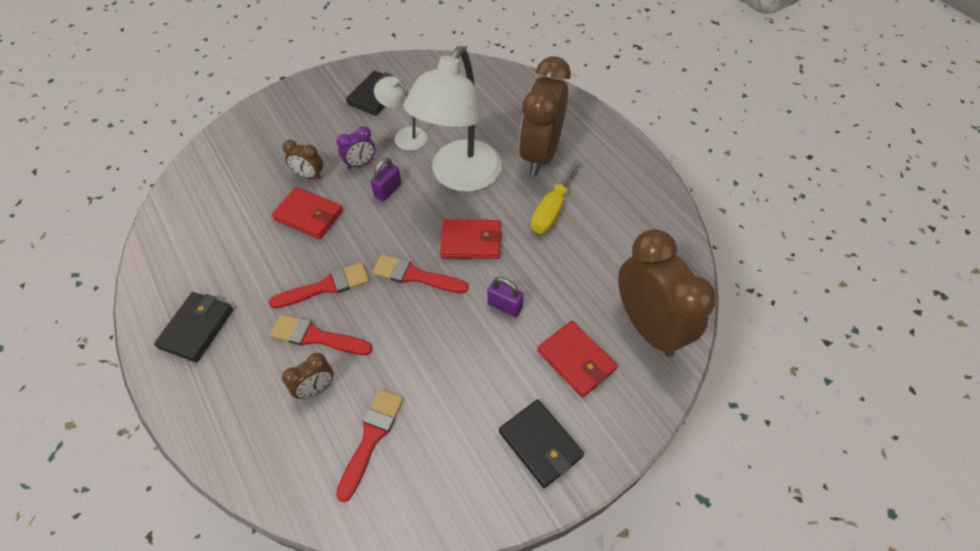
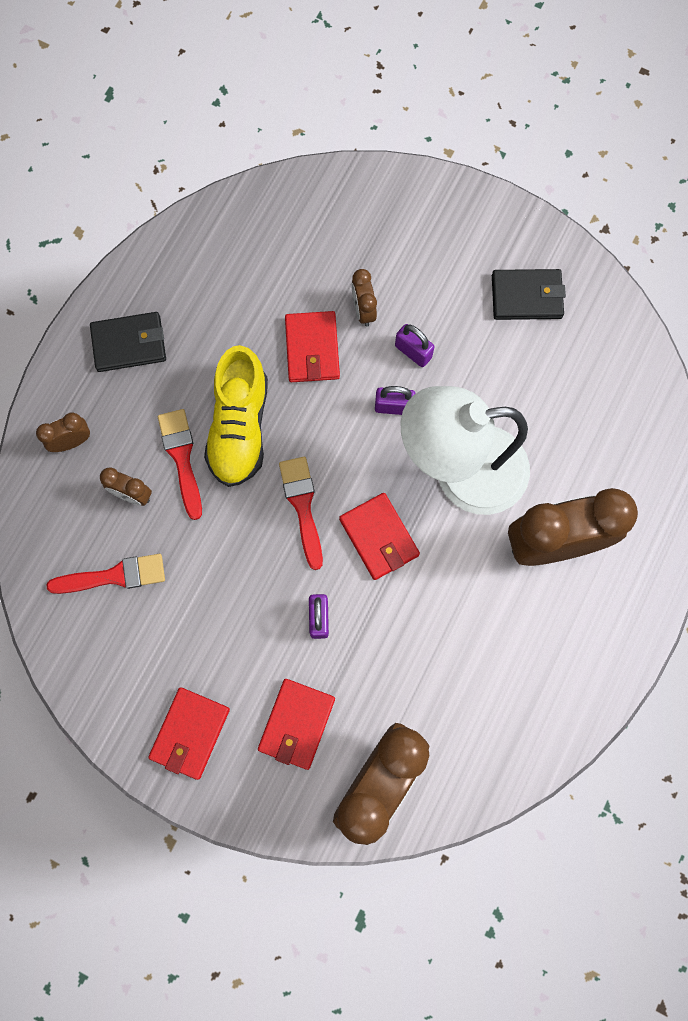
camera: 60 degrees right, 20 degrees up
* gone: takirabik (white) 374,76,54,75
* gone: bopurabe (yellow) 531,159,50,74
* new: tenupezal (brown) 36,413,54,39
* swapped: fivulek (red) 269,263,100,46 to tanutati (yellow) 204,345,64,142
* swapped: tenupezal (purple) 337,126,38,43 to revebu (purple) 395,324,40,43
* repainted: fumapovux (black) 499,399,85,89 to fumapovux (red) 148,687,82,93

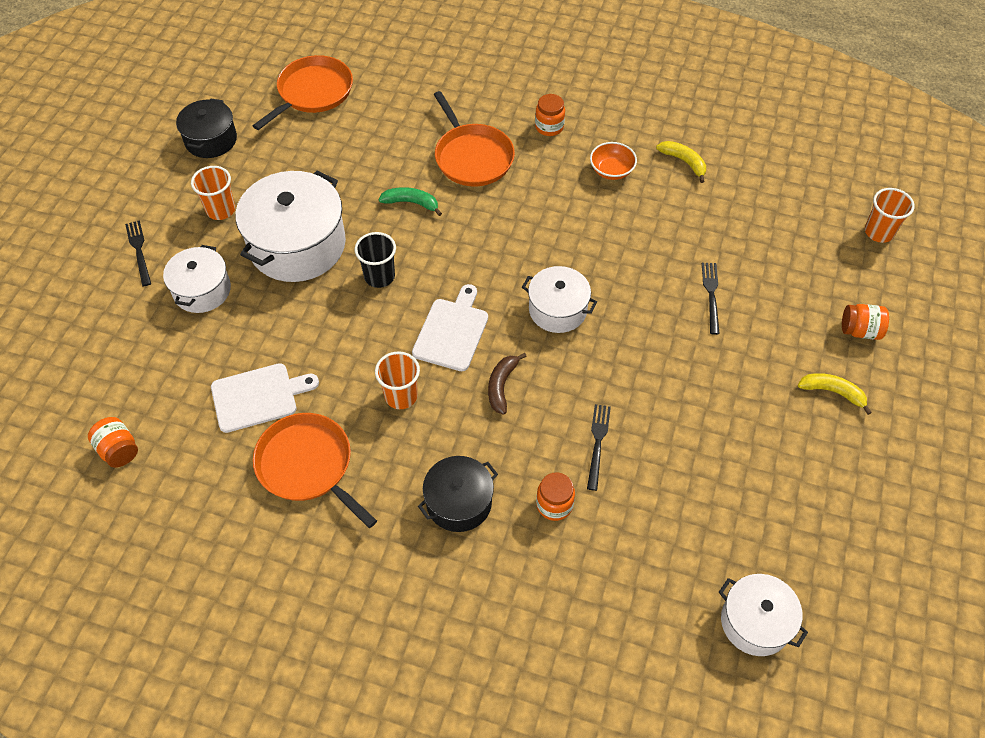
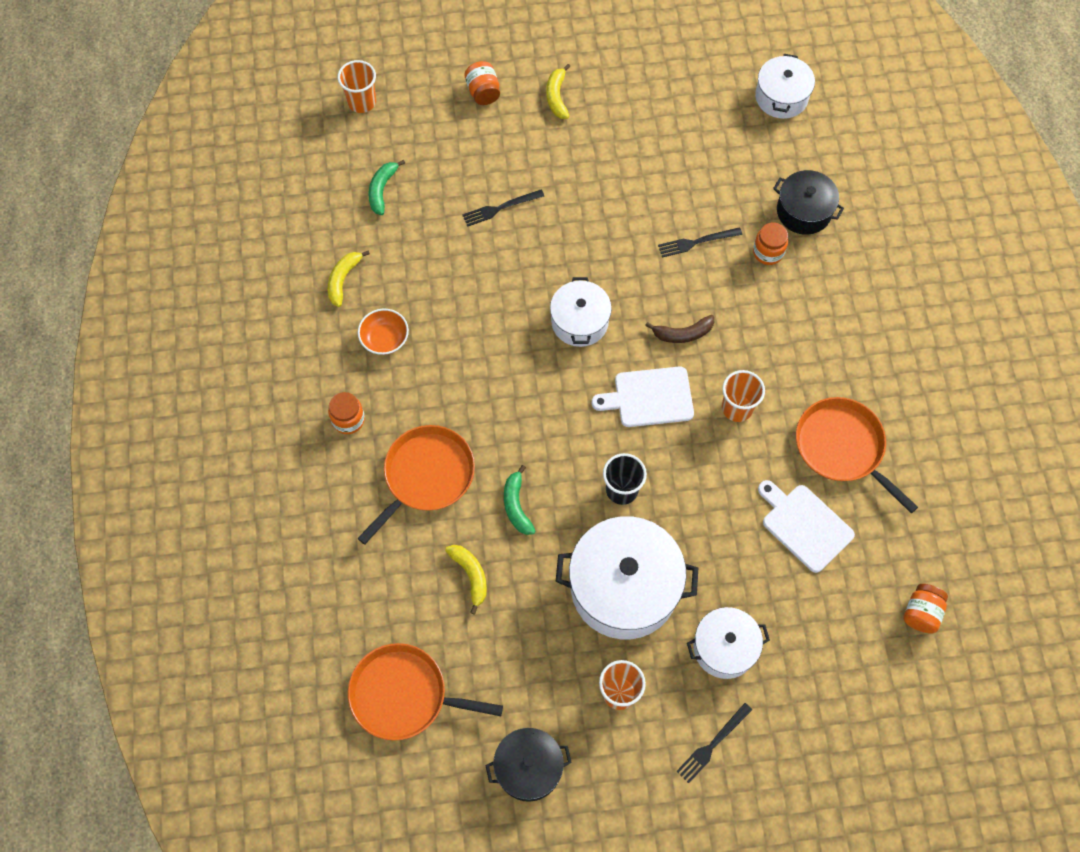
camera: 115 degrees left, 10 degrees up
* new: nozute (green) 368,159,37,56
* new: nozute (yellow) 445,545,42,69
* shifted: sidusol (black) 418,456,80,76 to 773,170,71,65
* rotated: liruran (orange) 253,413,124,115 = 796,397,122,116 120 degrees clockwise

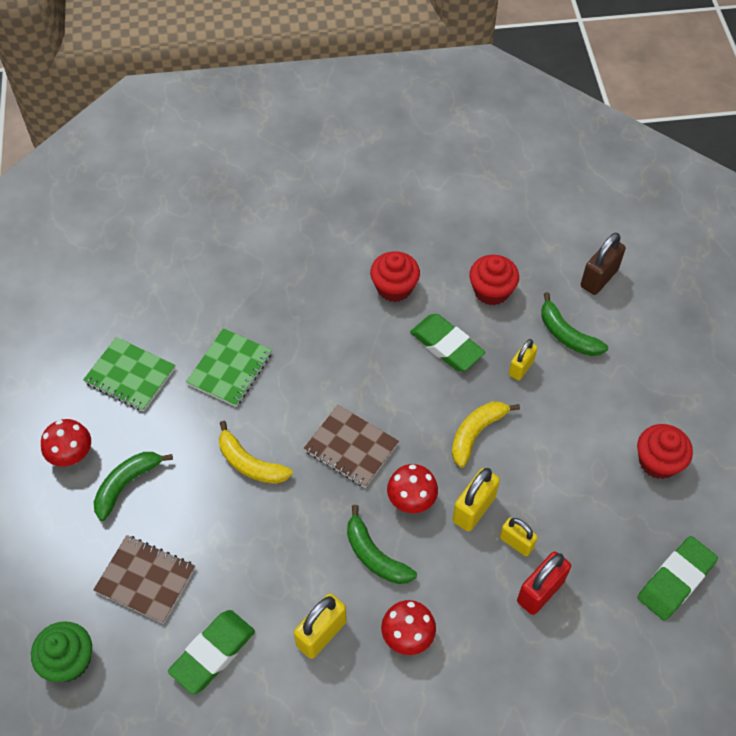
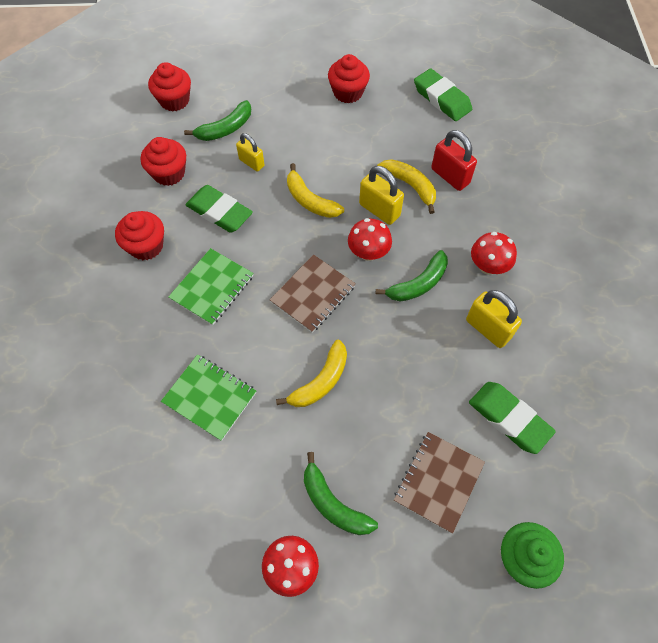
camera: 85 degrees left, 5 degrees up
* shifted: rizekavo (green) 83,337,92,74 to 168,248,86,77
* swapped: revebu (yellow) 500,517,38,39 to nozute (yellow) 377,159,59,55
* swapped: revebu (brown) 581,233,45,62 to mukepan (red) 148,62,43,50
* rotated: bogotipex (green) 410,314,75,57 = 186,185,67,48 75 degrees clockwise

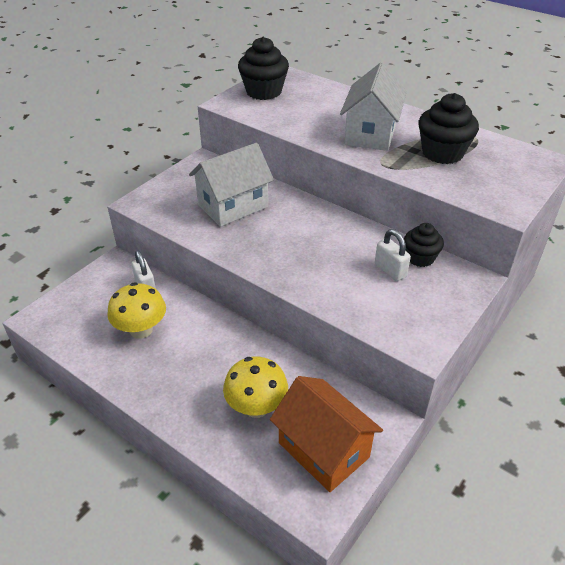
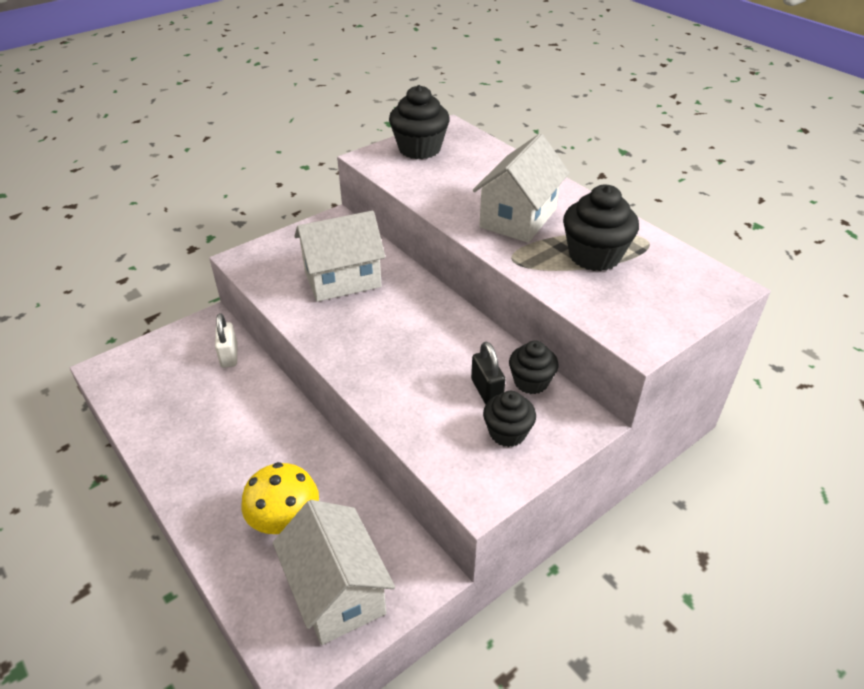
camera: 15 degrees right, 0 degrees up
* gone: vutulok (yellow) 107,282,59,57
* new: mukepan (black) 483,391,53,56
* repainted: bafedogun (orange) 270,376,113,116 to bafedogun (white) 273,500,122,145
* repainted: revebu (white) 375,229,36,52 to revebu (black) 471,342,34,62

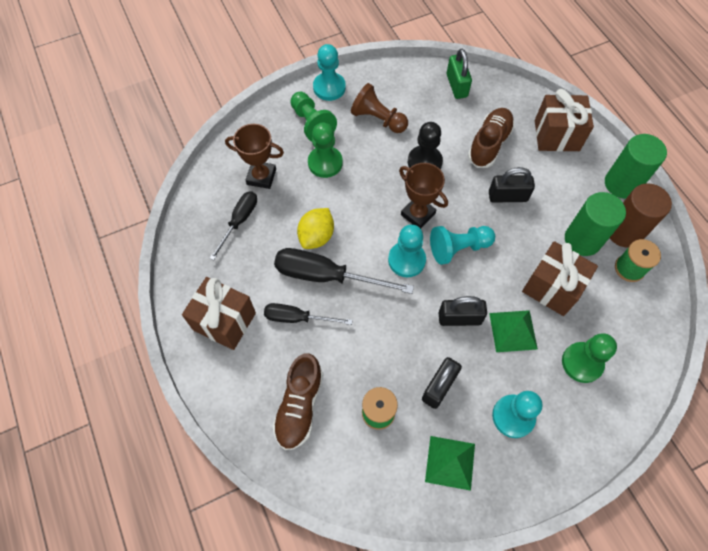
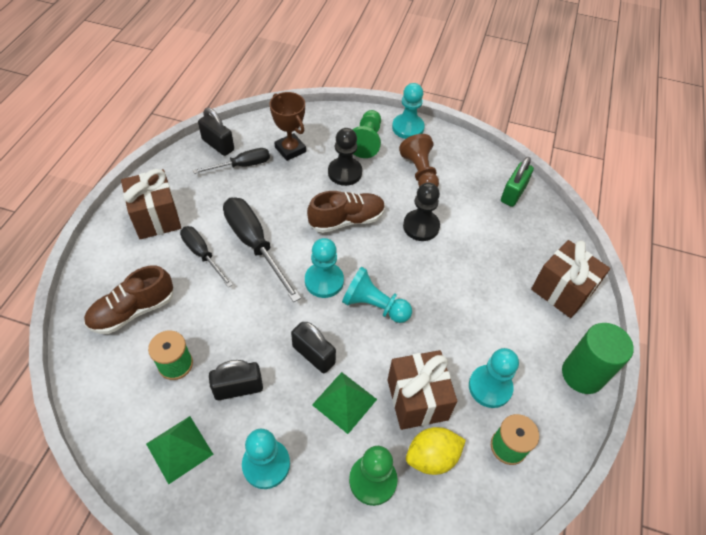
camera: 40 degrees right, 10 degrees down
* gone: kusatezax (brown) 399,163,49,66
* gone: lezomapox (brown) 610,184,62,64
* shifted: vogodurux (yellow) 297,208,37,41 to 406,427,60,48
* shifted: tanutati (brown) 468,108,47,60 to 307,191,78,42
* shifted: revebu (black) 489,167,46,36 to 198,108,36,48
* swapped: lezomapox (green) 565,192,61,64 to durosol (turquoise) 469,348,50,60
* repainted: durosol (green) 308,123,35,55 to durosol (black) 328,128,34,58

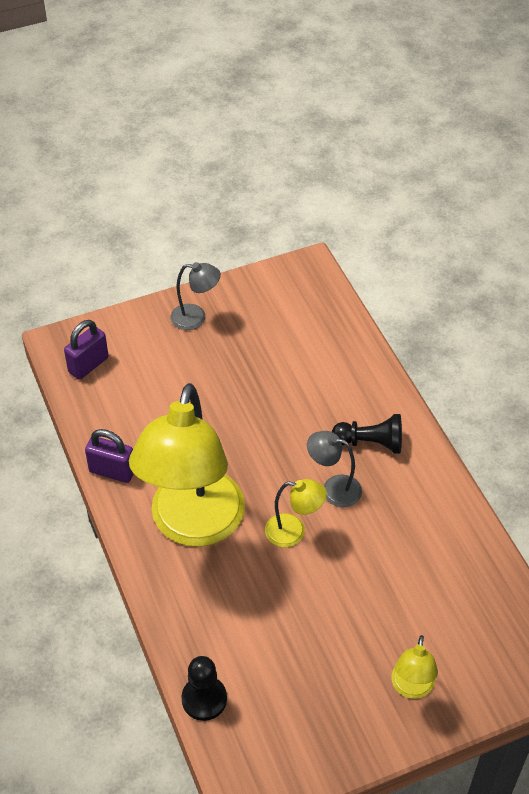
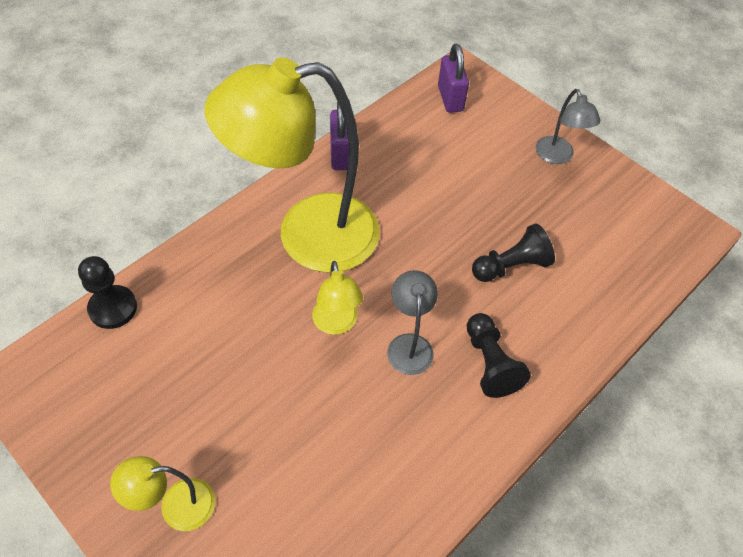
camera: 65 degrees right, 5 degrees up
* new: durosol (black) 472,224,83,58
* rotated: revebu (purple) 64,320,45,60 = 438,44,31,69 60 degrees clockwise

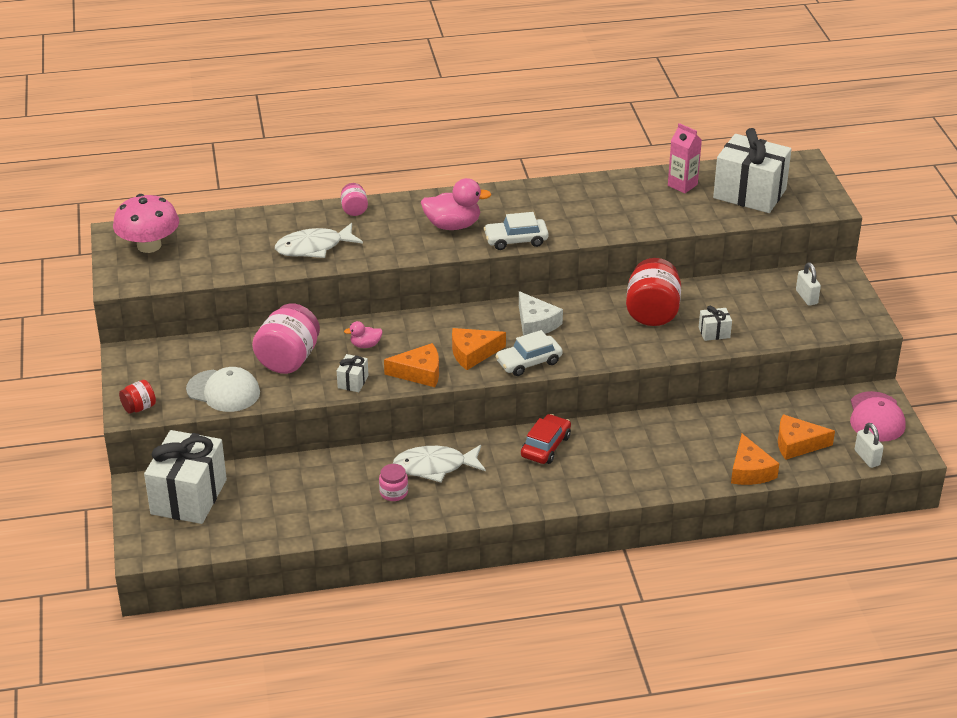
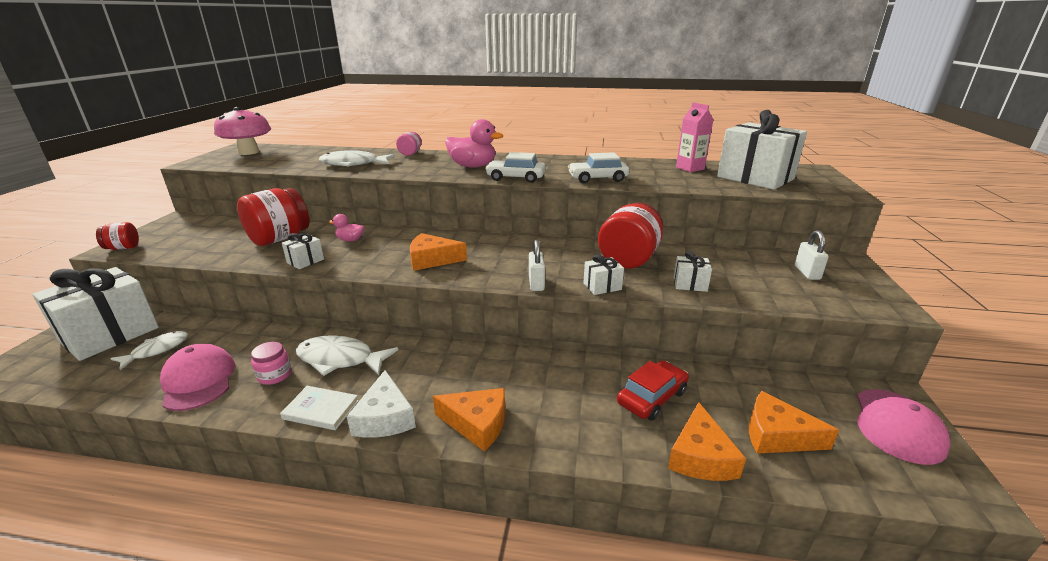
camera: 20 degrees right, 10 degrees down
* gone: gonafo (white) 186,367,74,45
* new: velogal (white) 110,331,78,39
* new: gonafo (pink) 160,344,75,67
* new: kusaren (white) 280,386,79,44
* new: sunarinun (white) 583,254,41,41
* shifted: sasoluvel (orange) 384,343,55,44 to 433,388,72,63
* shifted: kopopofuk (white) 495,330,68,46 to 568,152,61,31
* shifted: sasoluvel (white) 519,291,44,45 to 346,370,70,67
* shifted: kopopofuk (red) 521,414,50,50 to 617,360,72,61
* shifted: revebu (white) 855,423,29,45 to 529,240,16,51
* repainted: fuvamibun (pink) 252,303,68,71 to fuvamibun (red) 237,188,72,58

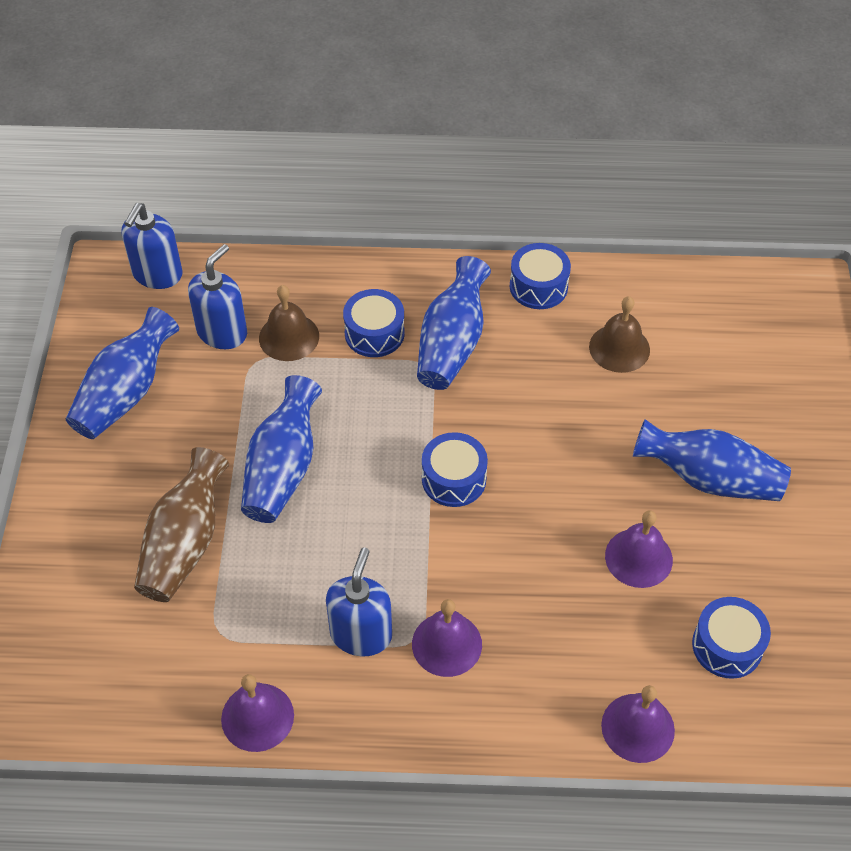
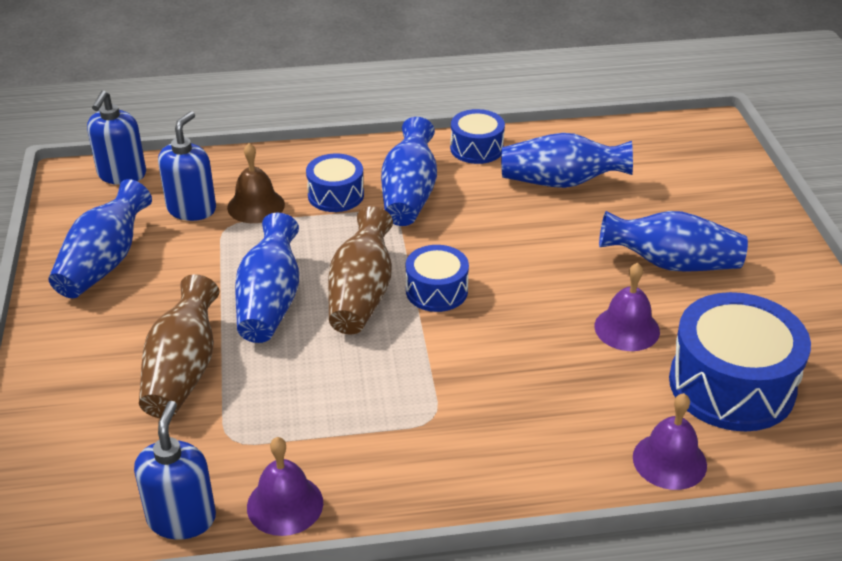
camera: 10 degrees left, 15 degrees down
* gone: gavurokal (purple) 412,599,70,78
* new: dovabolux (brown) 328,206,65,129
* shifted: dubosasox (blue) 326,548,66,108 to 134,401,82,138
* swapped: gavurokal (brown) 589,296,61,77 to dovabolux (blue) 501,133,132,55
* scaled: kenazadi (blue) 692,597,79,82 = 669,292,142,139 x1.82

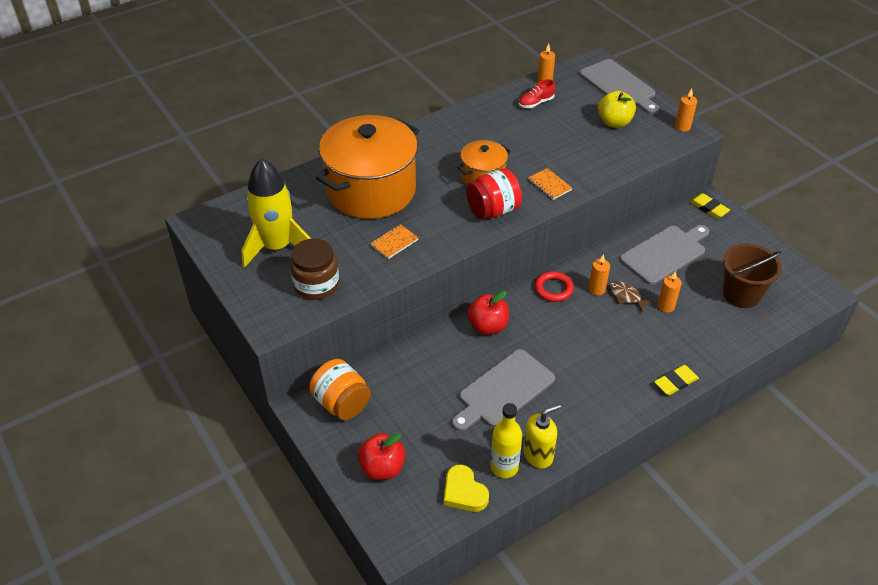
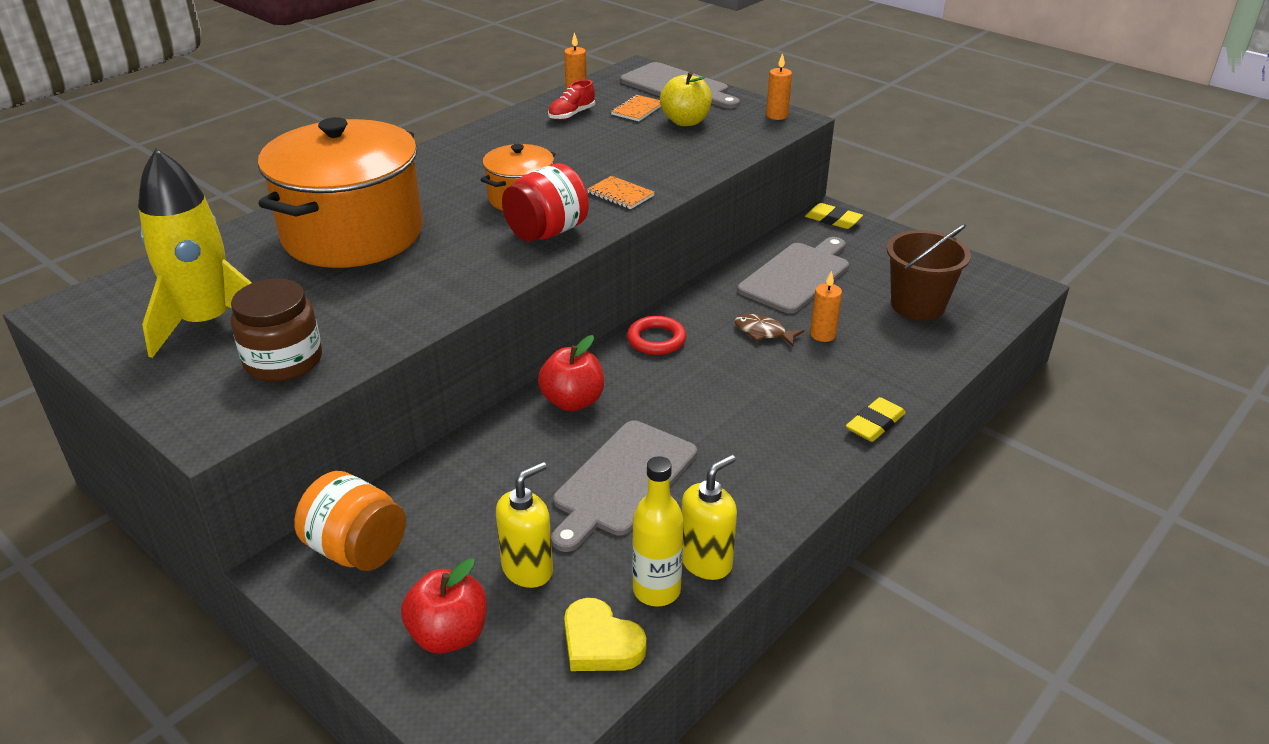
camera: 15 degrees left, 10 degrees down
* gone: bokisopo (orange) 589,254,21,42
* new: dubosasox (yellow) 496,462,57,126
* shifted: rizekavo (orange) 370,224,48,35 to 611,95,50,26

